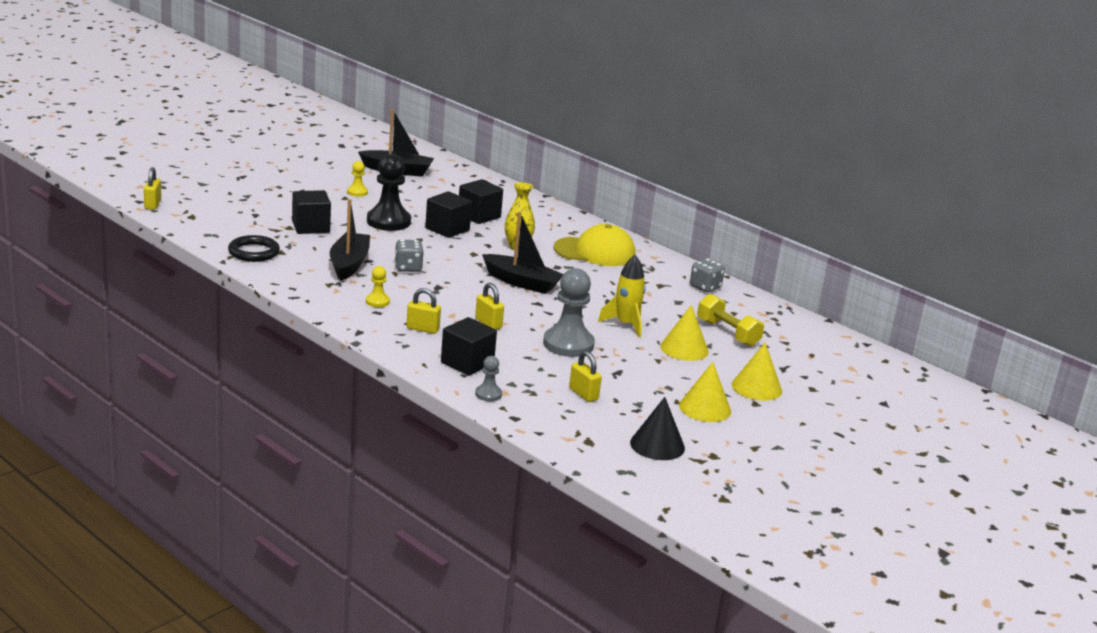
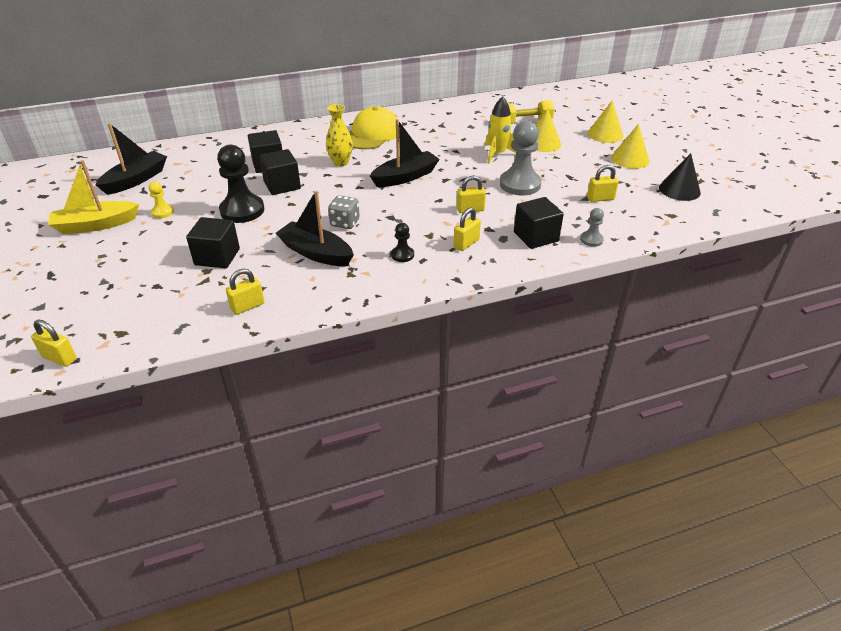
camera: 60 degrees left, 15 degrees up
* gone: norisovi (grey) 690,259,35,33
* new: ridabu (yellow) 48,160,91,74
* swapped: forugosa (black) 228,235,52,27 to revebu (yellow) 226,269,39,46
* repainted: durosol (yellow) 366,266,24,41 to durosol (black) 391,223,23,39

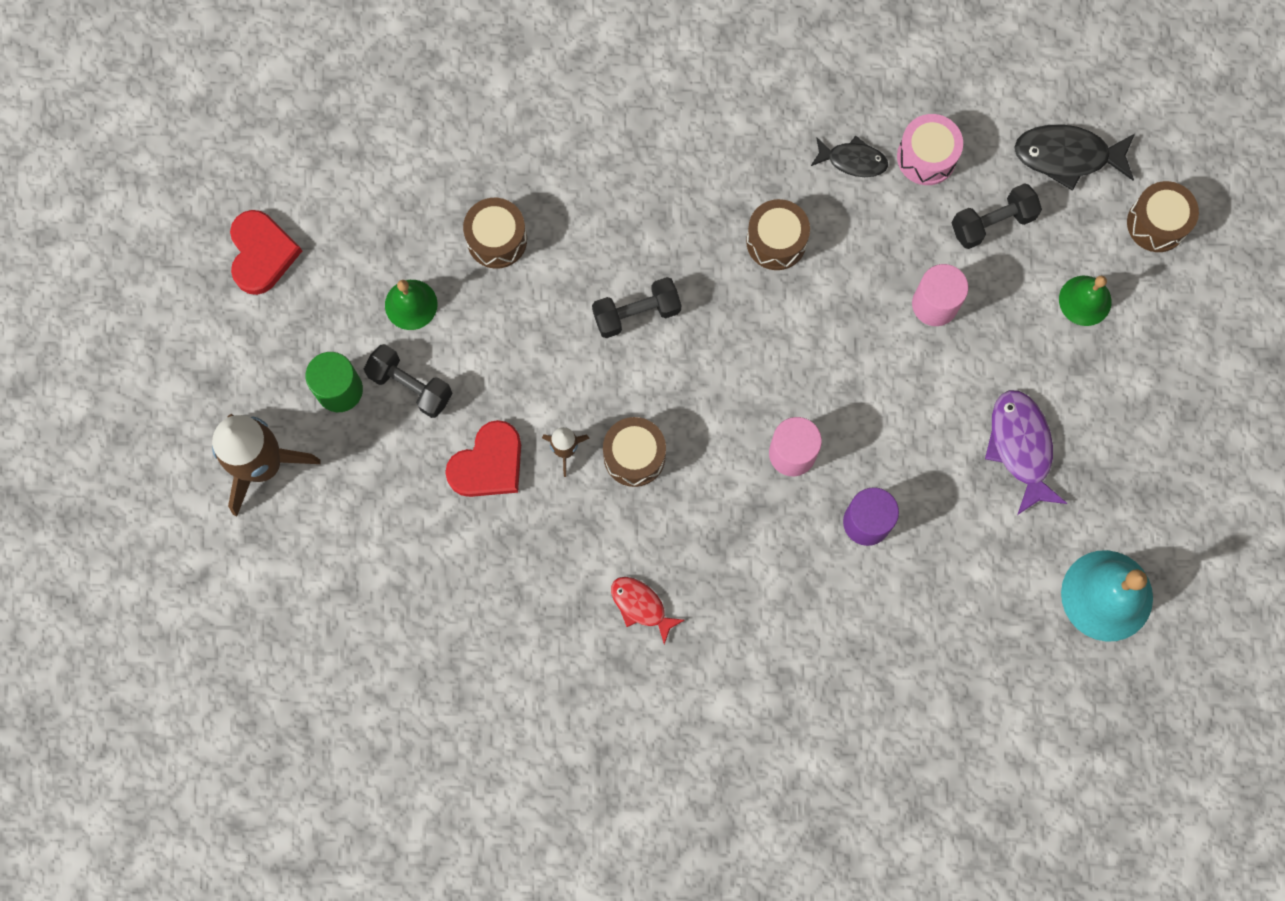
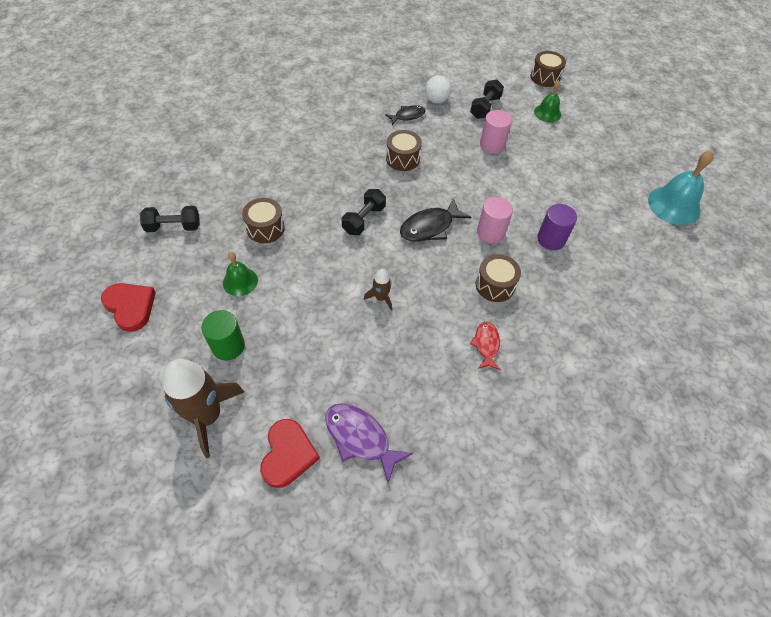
camera: 40 degrees left, 20 degrees down
* shifted: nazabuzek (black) 364,344,88,74 to 140,206,60,26
* shifted: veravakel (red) 445,420,76,77 to 260,419,60,69
* shifted: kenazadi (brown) 603,417,63,70 to 476,254,45,48
* shifted: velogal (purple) 985,390,82,125 to 325,403,88,80
* shifted: velogal (black) 1014,125,121,66 to 400,198,71,43
* swapped: kenazadi (pink) 897,114,66,71 to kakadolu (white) 425,75,26,28
* rotated: velogal (red) 611,577,74,67 = 470,322,30,48 90 degrees clockwise

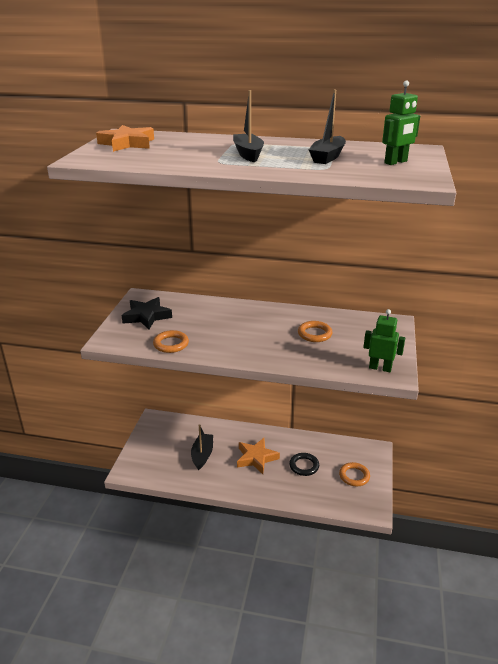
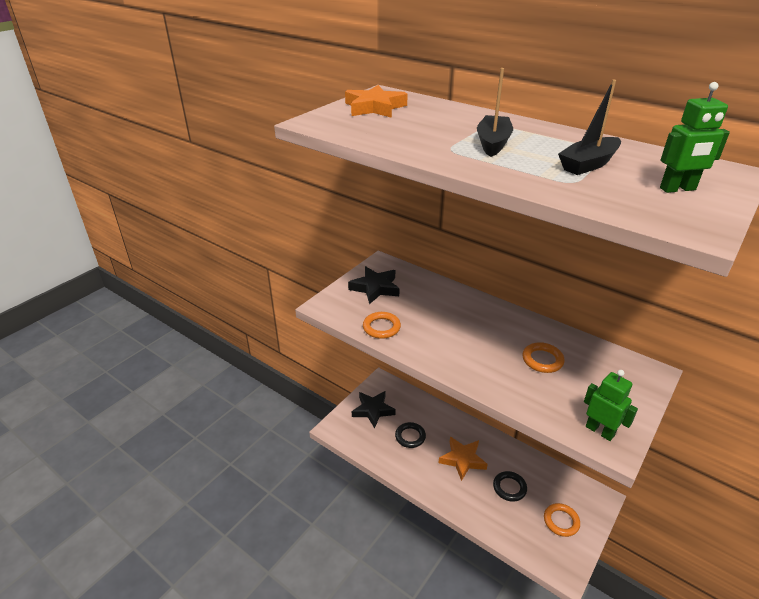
camera: 25 degrees right, 5 degrees up
* new: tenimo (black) 352,391,44,37
* swapped: ridabu (black) 191,424,22,46 to forugosa (black) 395,422,31,26

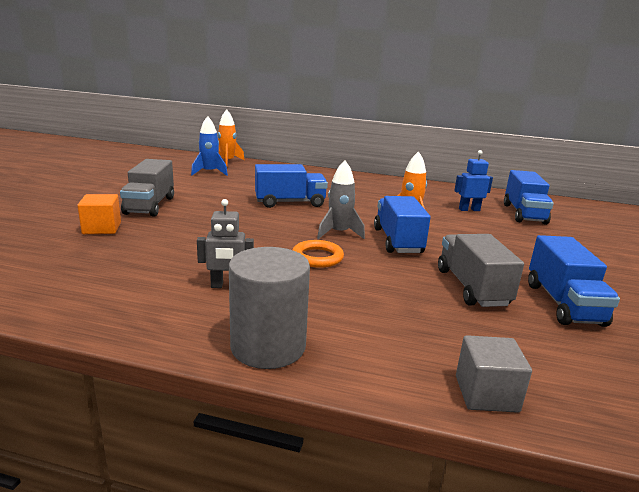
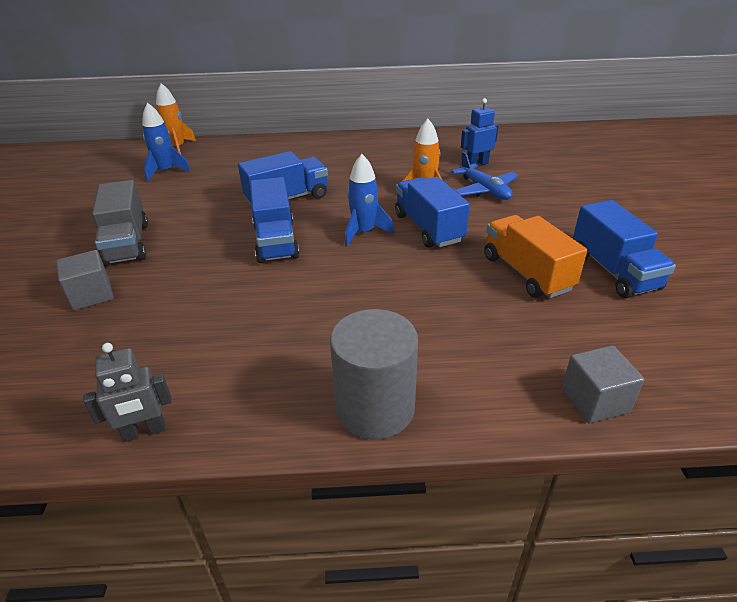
camera: 15 degrees left, 15 degrees up
* gone: forugosa (orange) 293,240,51,28
* new: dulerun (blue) 451,152,68,48
* shifted: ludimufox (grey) 197,199,57,89 to 83,343,89,99
* shifted: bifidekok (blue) 504,170,50,55 to 250,177,49,86
* repainted: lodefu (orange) 77,194,44,40 to lodefu (grey) 56,250,58,61
* repainted: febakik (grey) 317,160,48,79 to febakik (blue) 345,154,49,92
* repainted: bifidekok (grey) 438,234,86,73 to bifidekok (orange) 484,215,103,83

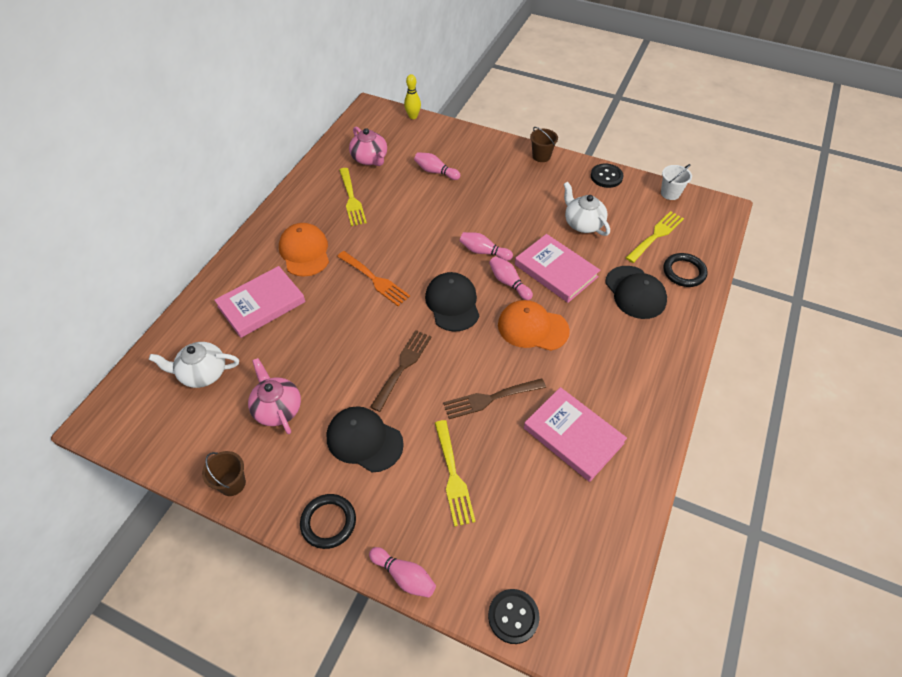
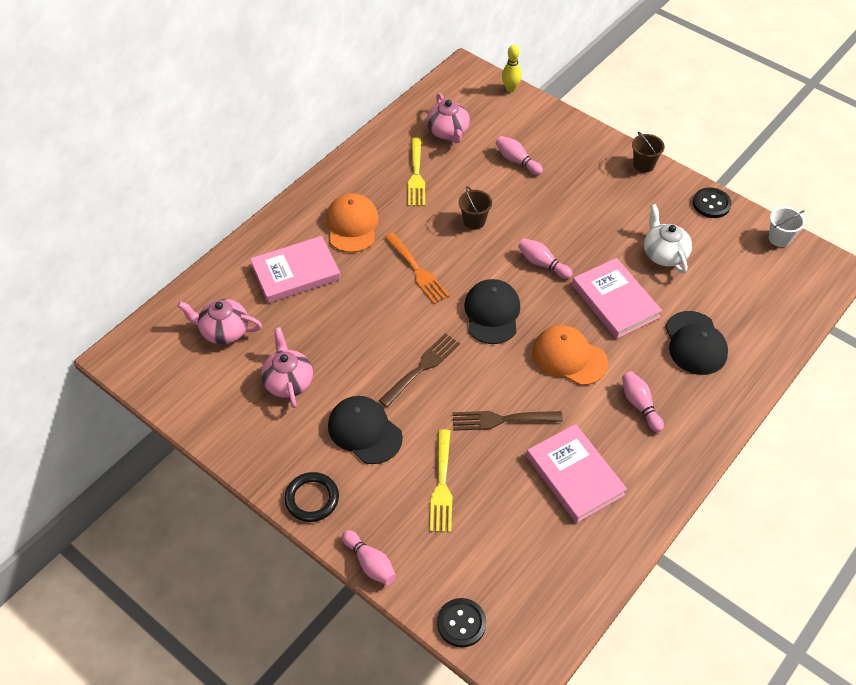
camera: 15 degrees right, 0 degrees up
* gone: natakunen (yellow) 626,211,58,52
* gone: forugosa (black) 663,253,45,34
* shifted: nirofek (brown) 202,451,44,45 to 459,186,33,44
* shifted: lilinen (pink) 489,256,44,44 to 622,371,42,61
* repainted: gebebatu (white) 149,342,90,46 to gebebatu (pink) 178,299,84,45

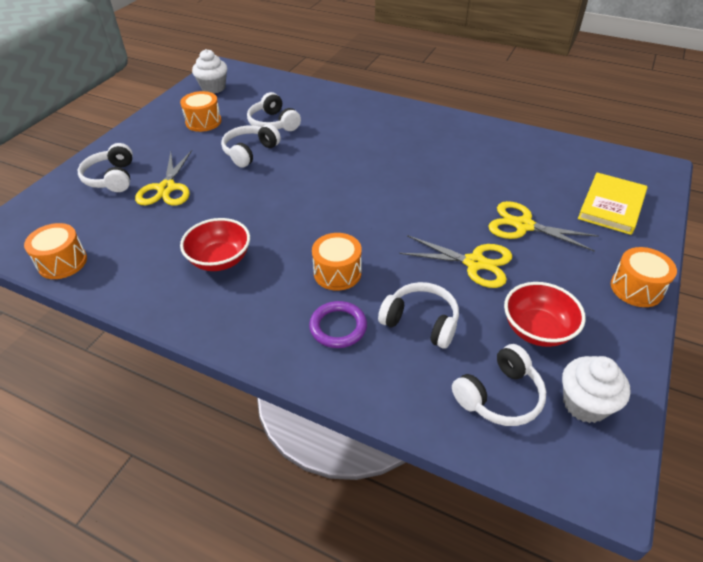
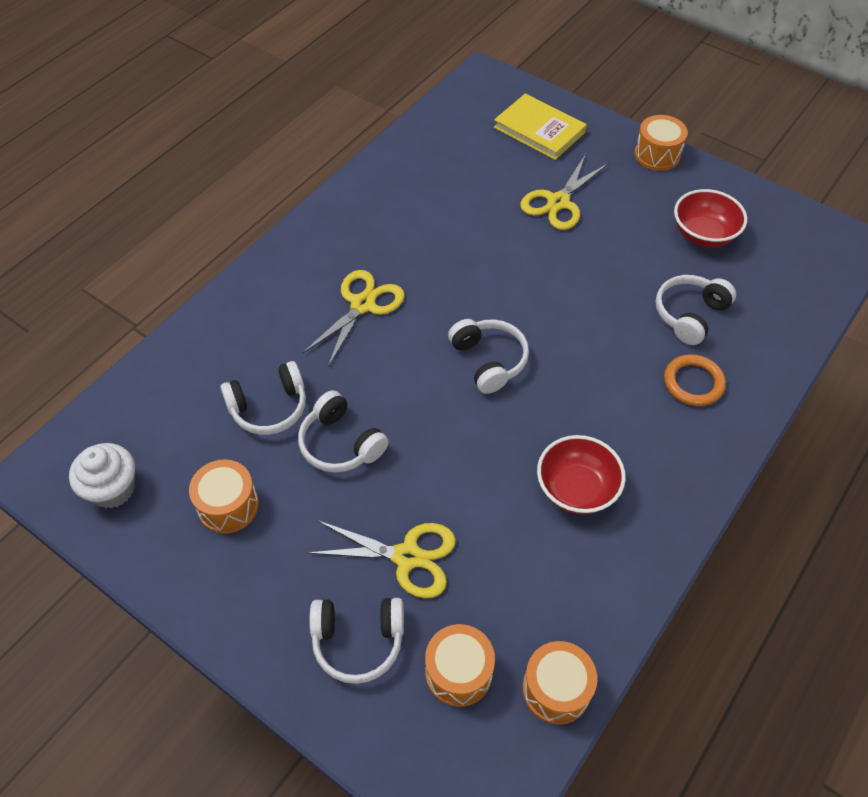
camera: 80 degrees left, 10 degrees up
* gone: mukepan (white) 562,356,68,67
* shifted: kenazadi (orange) 312,233,50,58 to 425,624,70,83
* shifted: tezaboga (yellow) 399,235,113,53 to 302,270,103,97
* shifted: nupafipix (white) 452,344,94,82 to 448,319,81,75
* repainted: forugosa (purple) 309,301,58,47 to forugosa (orange) 664,354,62,52

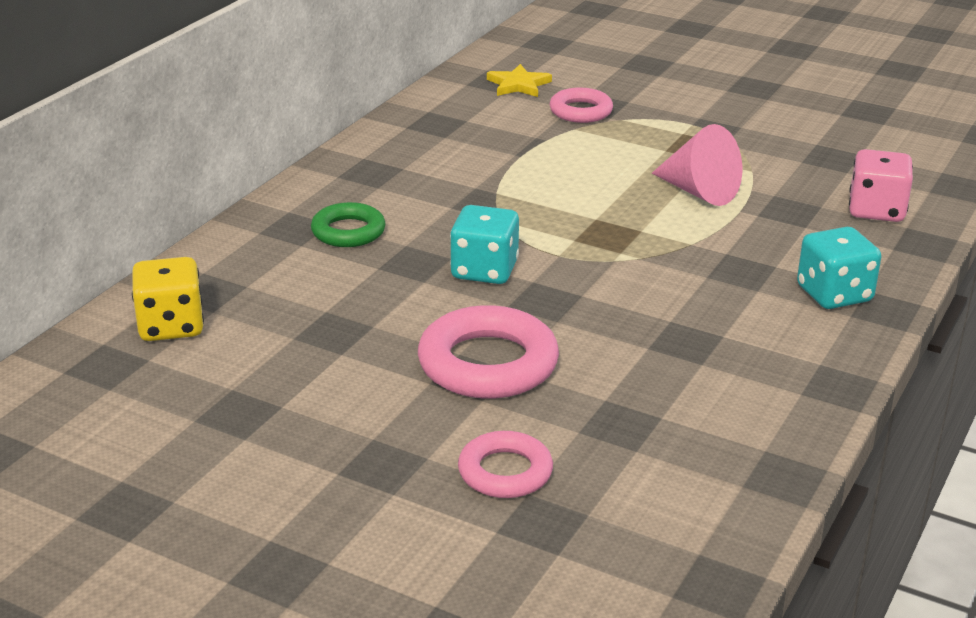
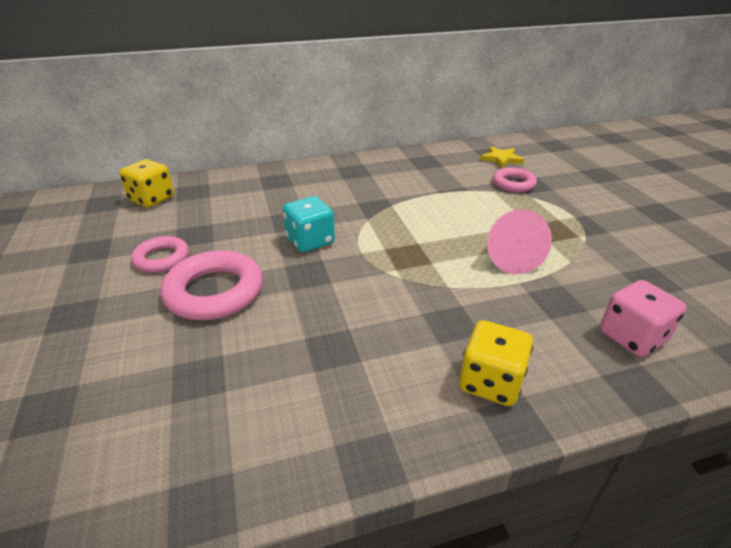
camera: 45 degrees right, 5 degrees up
* gone: forugosa (green) 311,202,75,45
* shifted: forugosa (pink) 458,431,95,67 to 131,236,58,37
* repainted: norisovi (turquoise) 797,227,84,82 to norisovi (yellow) 459,320,74,86

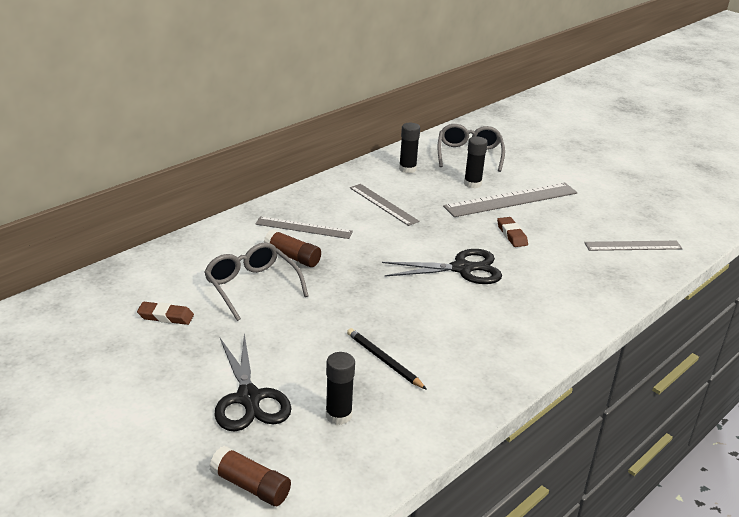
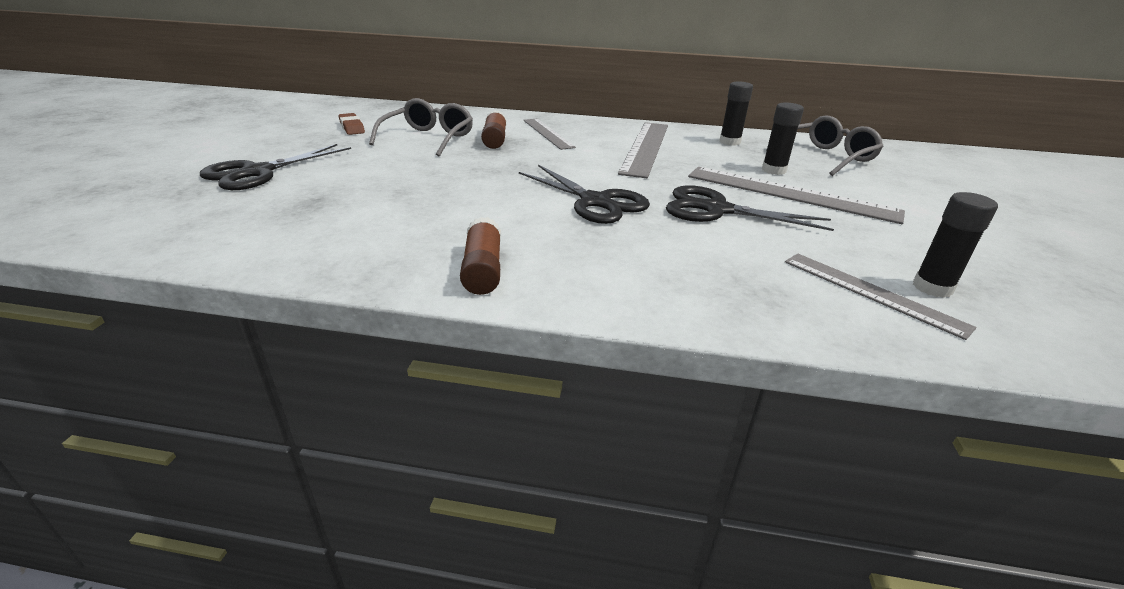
camera: 55 degrees right, 0 degrees up
* gone: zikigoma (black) 347,328,80,62
* shifted: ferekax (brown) 209,446,82,60 to 460,217,41,78
* shifted: ferekax (black) 326,352,29,73 to 913,192,85,106
* swapped: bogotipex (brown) 497,217,31,30 to tezaboga (black) 666,185,168,46
* scaled: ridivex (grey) 350,184,69,42 = 618,122,50,56 x1.60

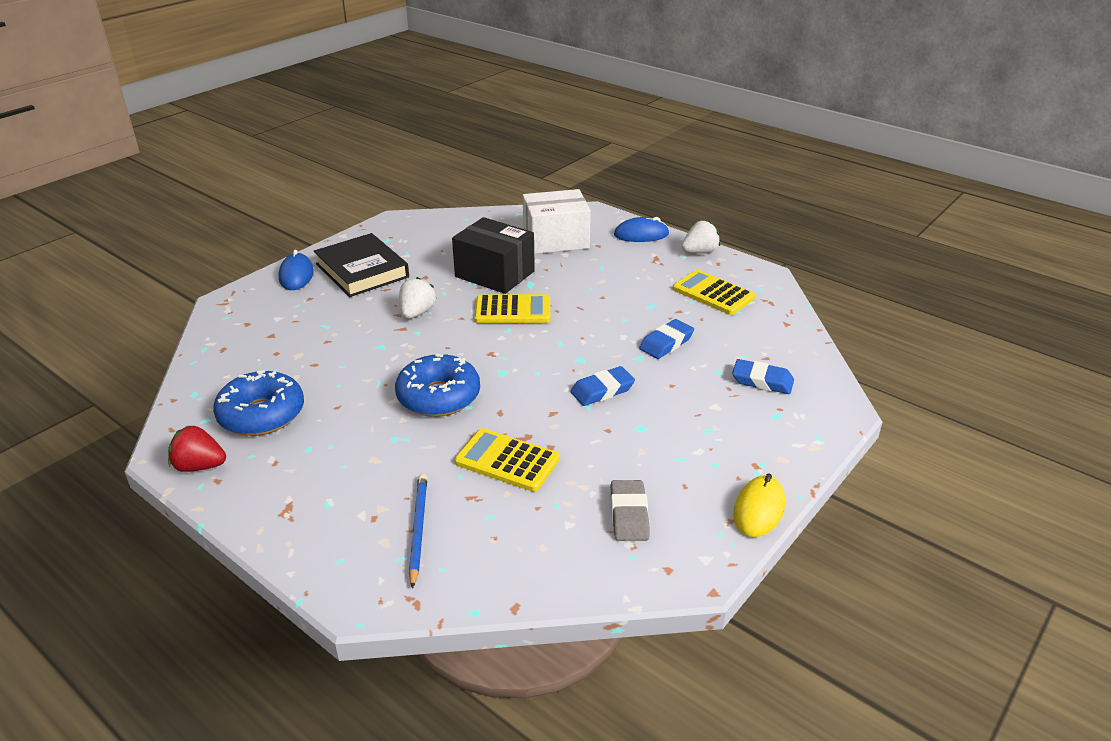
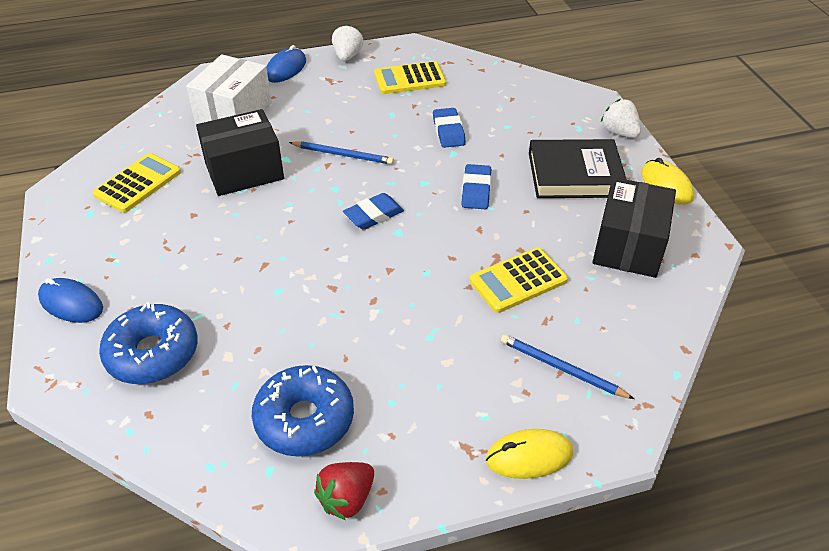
camera: 55 degrees left, 10 degrees up
* new: zikigoma (blue) 289,141,105,24
* new: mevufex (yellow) 486,429,87,50
* shifted: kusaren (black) 314,233,95,64 to 529,139,98,59
* shifted: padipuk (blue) 395,354,85,63 to 99,302,99,82
* shifted: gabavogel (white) 399,277,37,42 to 601,99,40,39
* shifted: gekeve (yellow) 475,294,75,29 to 93,153,88,60
* shifted: bogotipex (blue) 732,359,62,35 to 343,193,61,37
* swapped: bogotipex (grey) 611,480,38,61 to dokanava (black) 592,177,84,101

